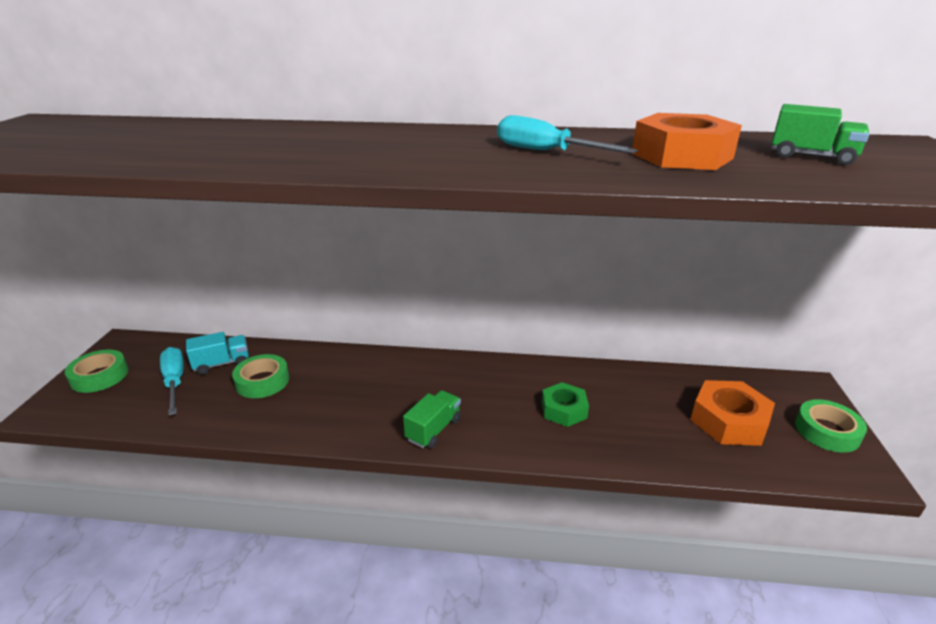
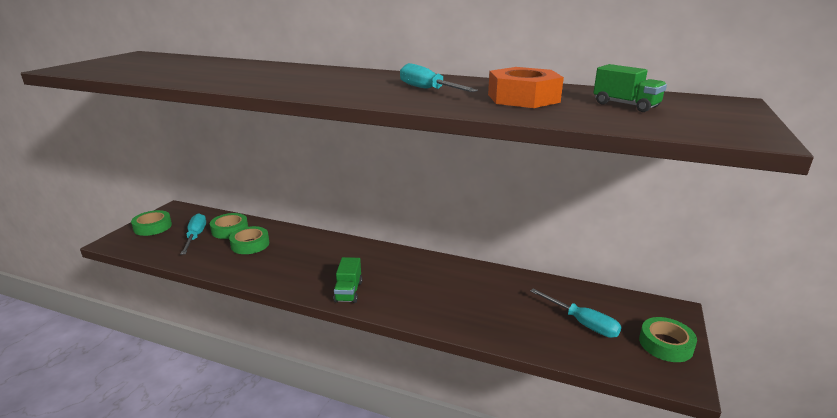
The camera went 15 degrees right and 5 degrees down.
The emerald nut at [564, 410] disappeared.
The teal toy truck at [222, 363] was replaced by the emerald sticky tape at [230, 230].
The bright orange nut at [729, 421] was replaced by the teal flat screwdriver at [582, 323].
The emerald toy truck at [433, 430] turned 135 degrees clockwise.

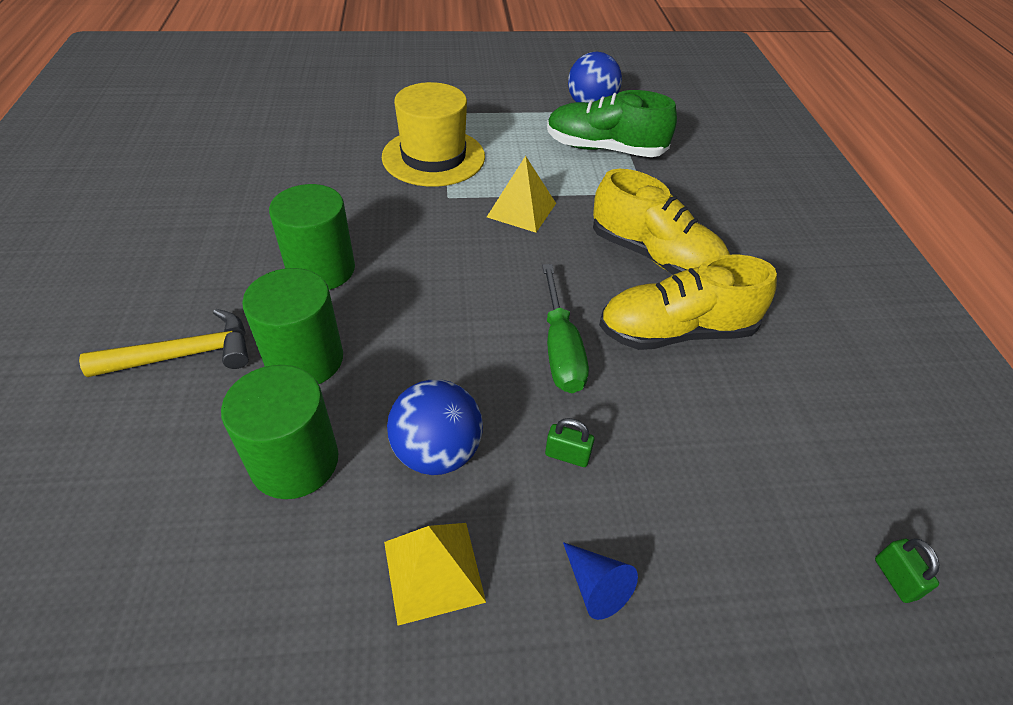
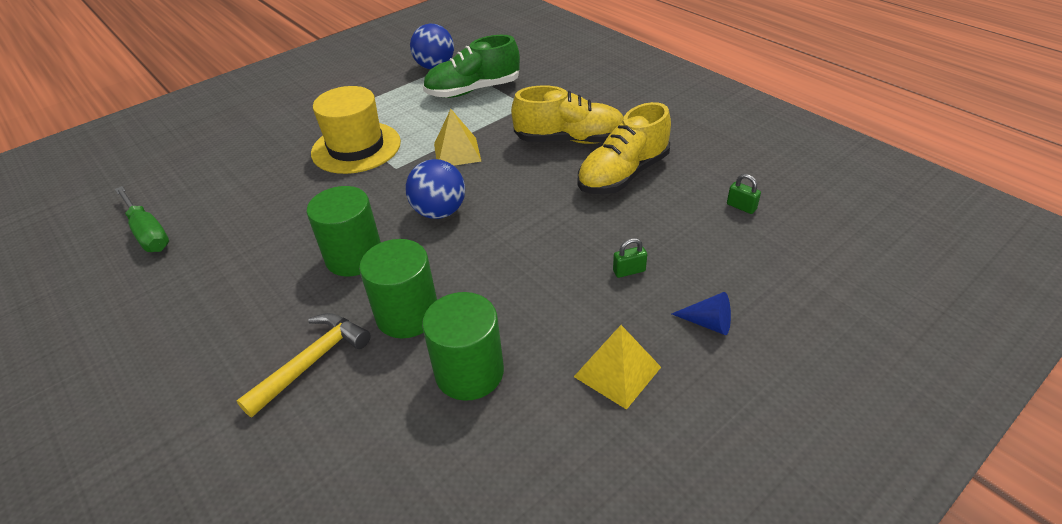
The camera went 30 degrees left and 5 degrees down.
The blue ball moved from [437, 452] to [439, 212].
The emerald flat screwdriver moved from [560, 349] to [148, 233].
The emerald small lock moved from [895, 578] to [741, 207].

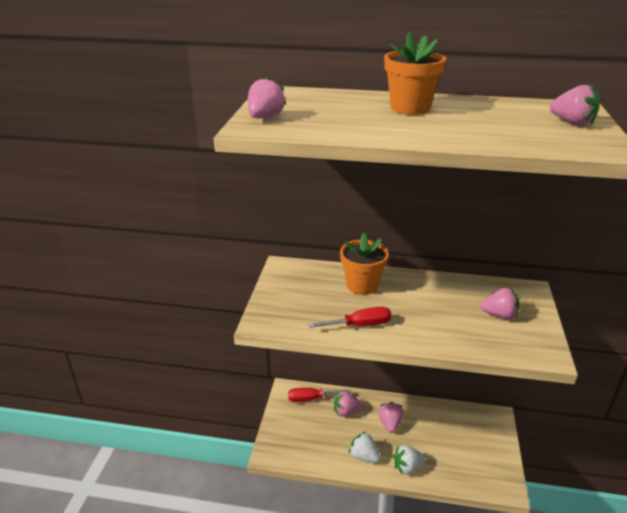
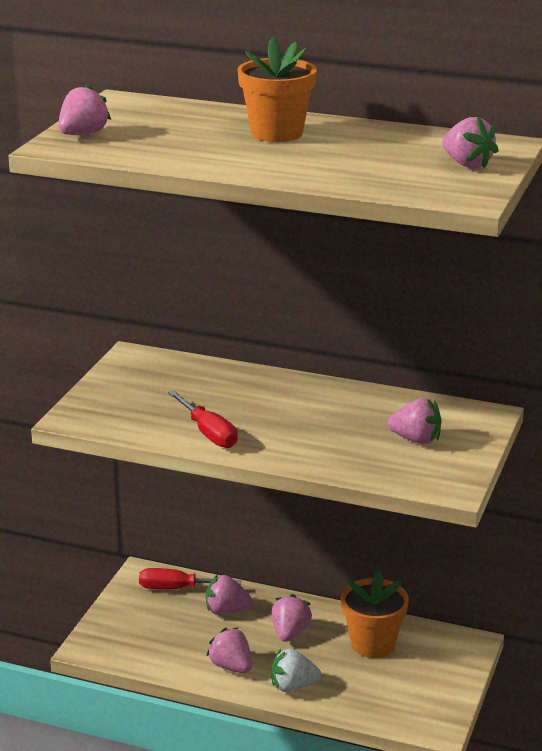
The camera went 10 degrees right and 5 degrees down.
The bright orange flower pot moved from [362, 285] to [372, 644].
The snow-white berry at [363, 456] became the pink berry at [231, 666].
The scarlet flat screwdriver at [359, 325] turned 60 degrees clockwise.

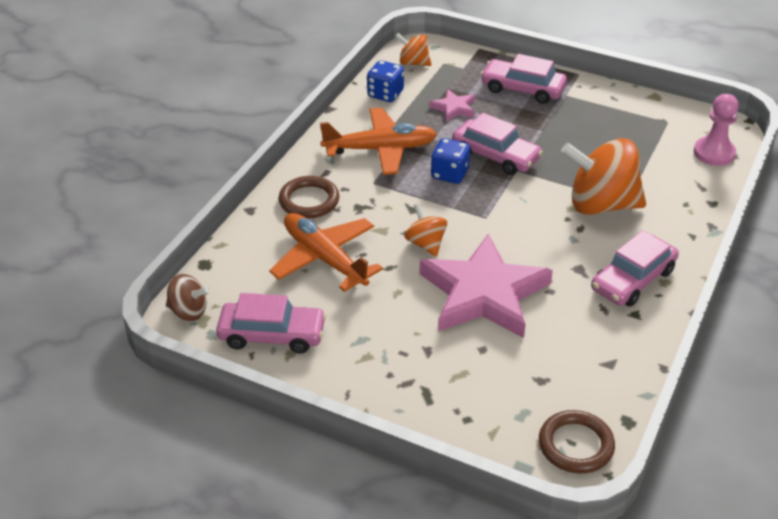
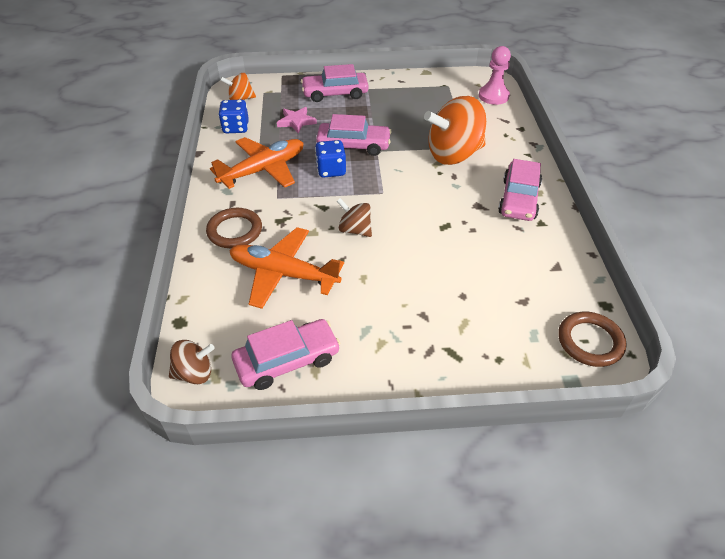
The camera went 30 degrees left and 5 degrees up.
The pink star at [483, 293] disappeared.
The bright orange toy top at [425, 244] became the russet toy top at [355, 230].

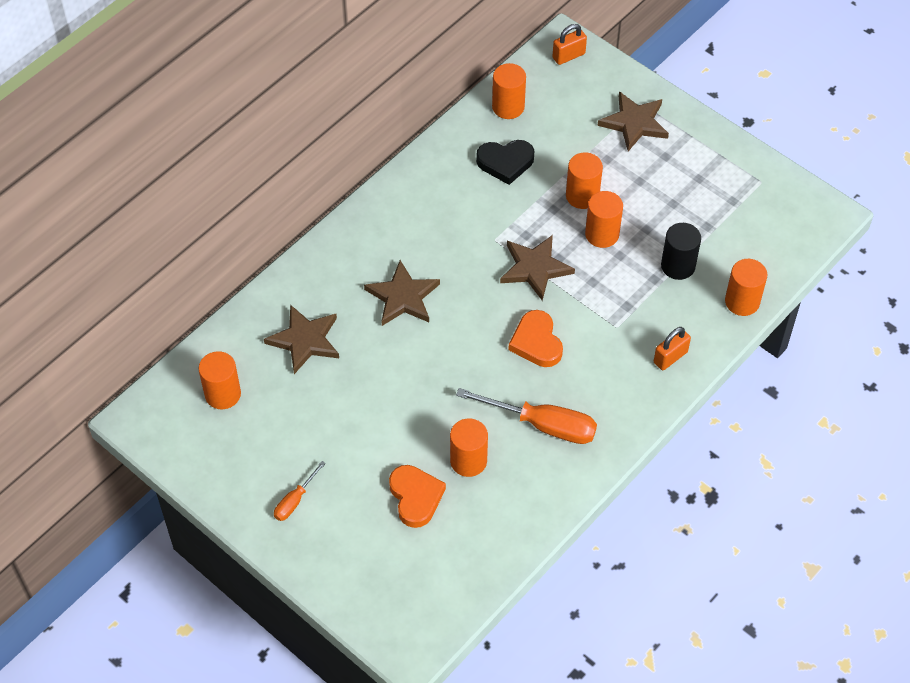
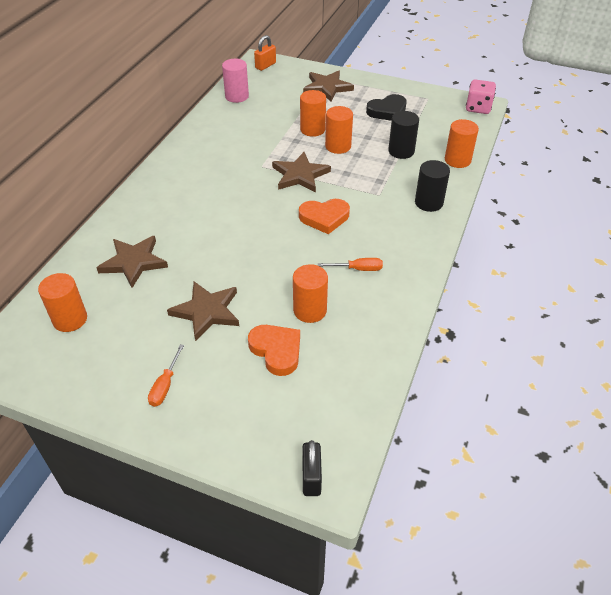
The camera went 20 degrees left and 10 degrees down.
The jet-black small lock at [311, 477] appeared.
The pink die at [478, 108] appeared.
The russet star moved from [403, 297] to [207, 311].
The jet-black heart moved from [505, 162] to [387, 111].
The bright orange small lock at [670, 357] was replaced by the jet-black cylinder shape at [429, 202].
The bright orange cylinder shape at [508, 107] became the pink cylinder shape at [237, 96].
The bright orange heart at [536, 342] turned 60 degrees counterclockwise.
The bright orange flat screwdriver at [543, 425] changed to 0.52 times the size.

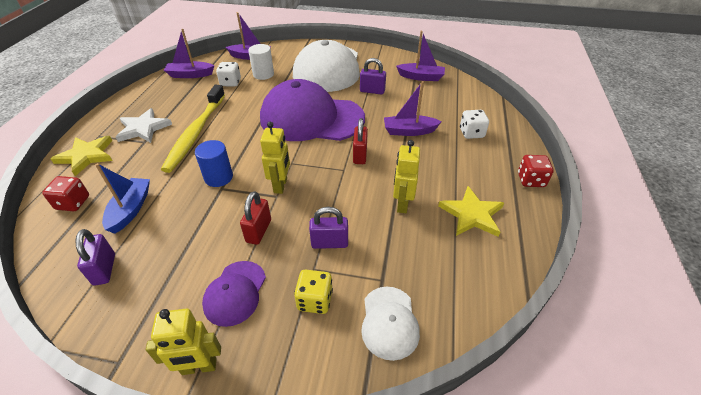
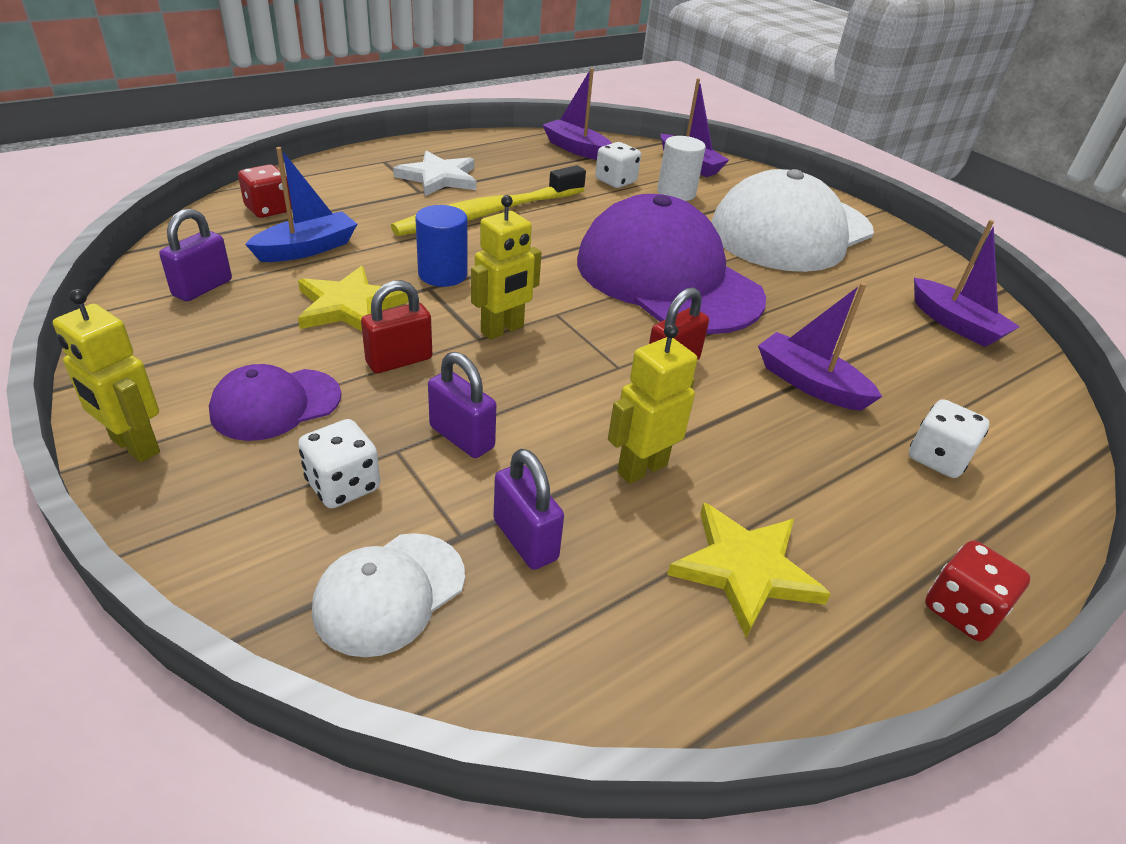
The camera went 40 degrees right and 5 degrees down.
The bright yellow star moved from [86, 156] to [349, 306].
The royal purple small lock moved from [372, 91] to [525, 539].
The bright yellow die at [315, 300] became the snow-white die at [343, 485].

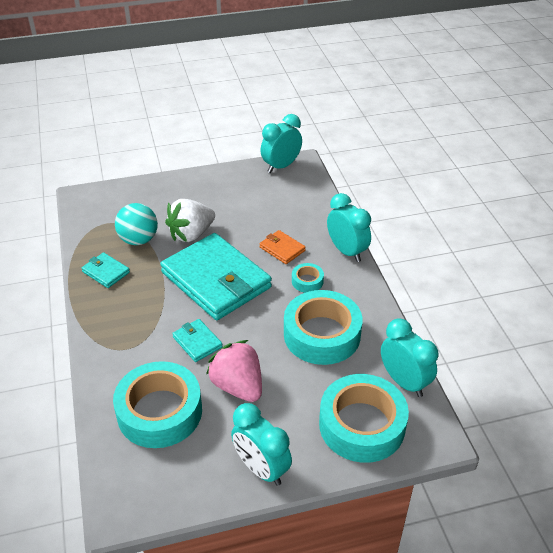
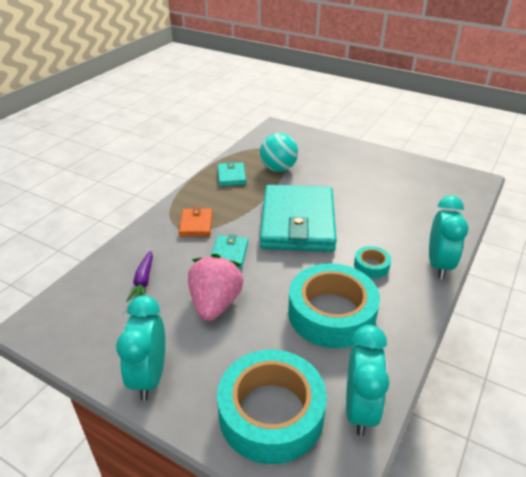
The camera went 45 degrees right and 5 degrees down.
The snow-white berry at [191, 234] disappeared.
The teal bedside clock at [281, 166] disappeared.
The bright orange card wallet moved from [282, 249] to [196, 224].
The teal sticky tape at [160, 412] was replaced by the royal purple carrot at [143, 281].

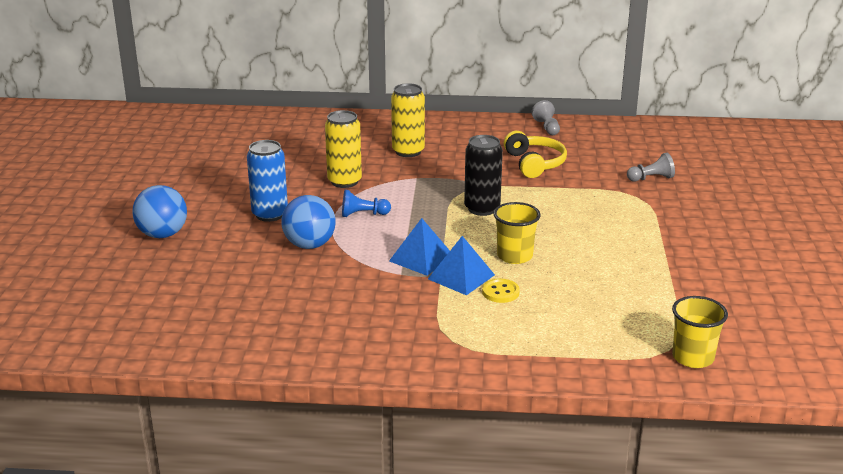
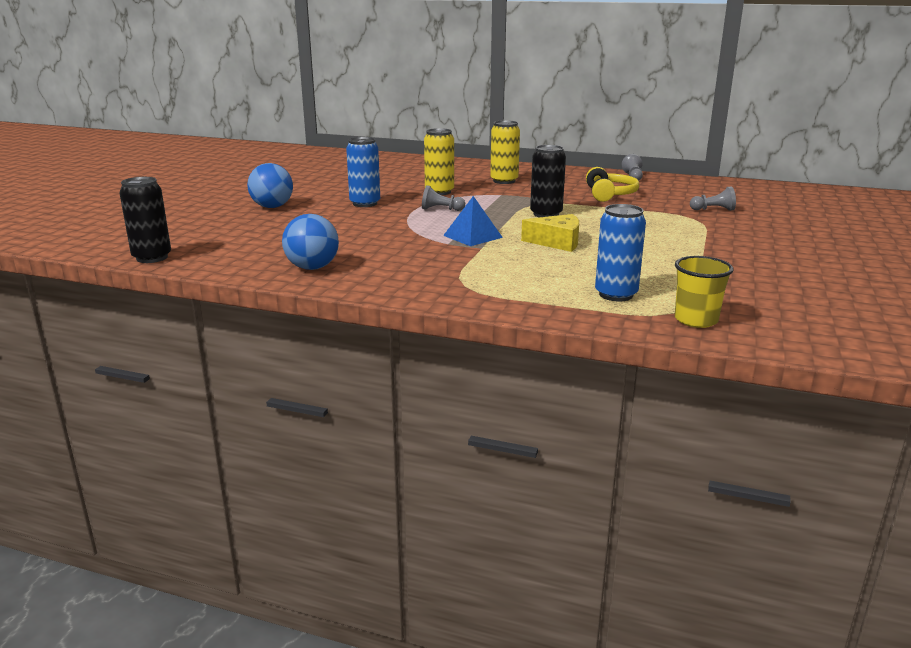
The camera went 15 degrees right and 5 degrees down.
The blue solid pyramid at [461, 277] disappeared.
The bright yellow sewing button at [500, 292] disappeared.
The jet-black can at [152, 258] appeared.
The blue can at [616, 294] appeared.
The blue ball moved from [309, 245] to [312, 268].
The bright yellow tumbler at [514, 256] was replaced by the bright yellow cheese wedge at [557, 242].
The blue chess pawn at [363, 214] became the gray chess pawn at [441, 209].

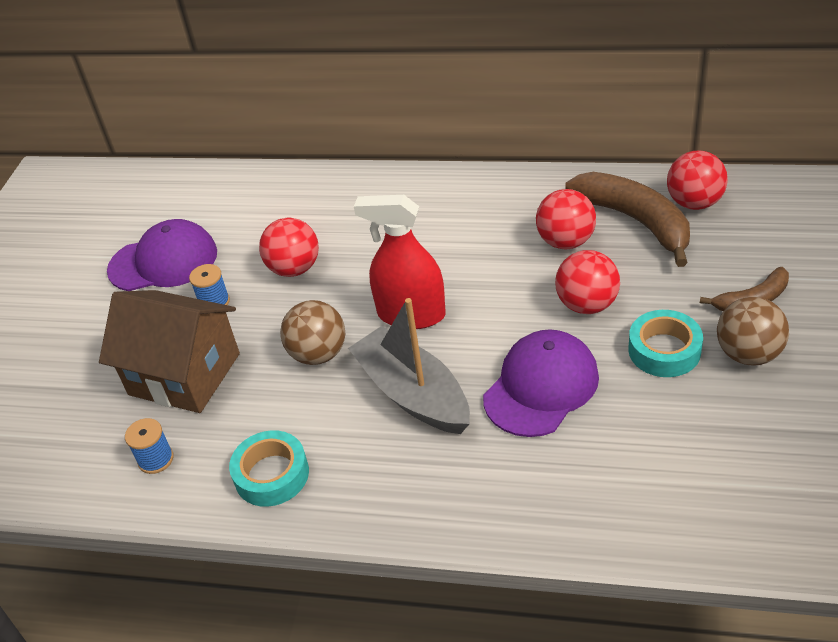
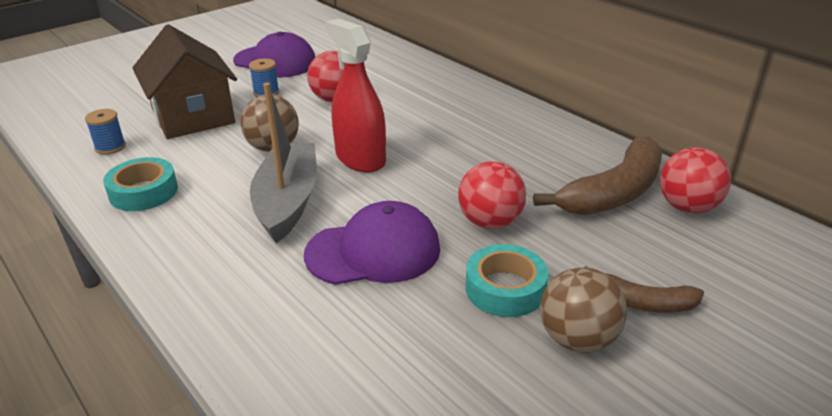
The camera went 35 degrees right and 10 degrees down.
The scarlet ball at [565, 241] disappeared.
The russet banana fruit at [635, 221] turned 45 degrees clockwise.

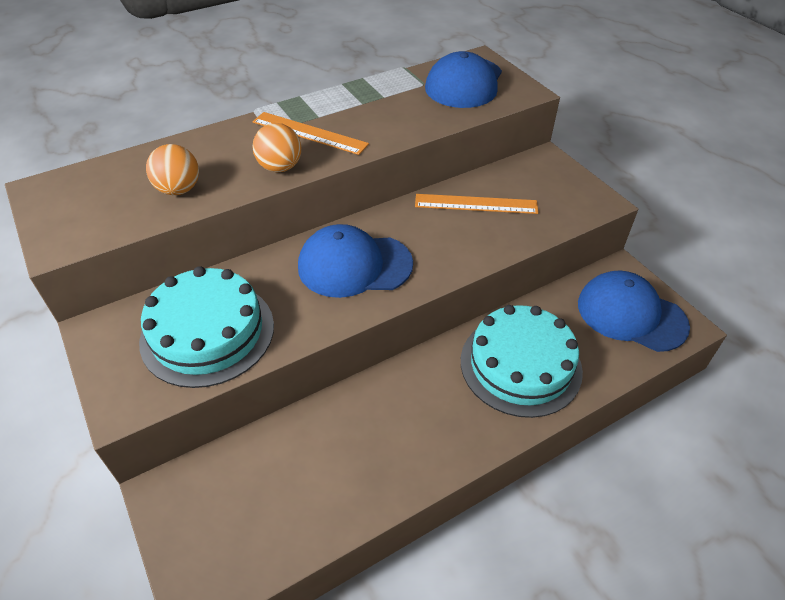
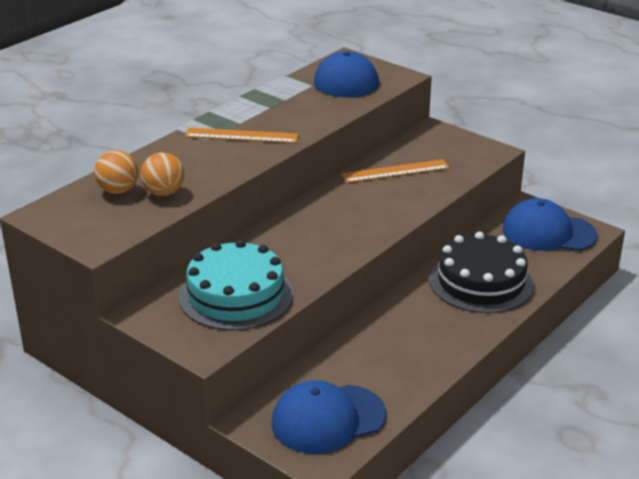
The camera went 20 degrees left and 15 degrees down.
The bright orange ball moved from [280, 167] to [118, 190].
The blue baseball cap moved from [354, 265] to [328, 419].
The teal gateau at [520, 365] became the jet-black gateau at [481, 282].

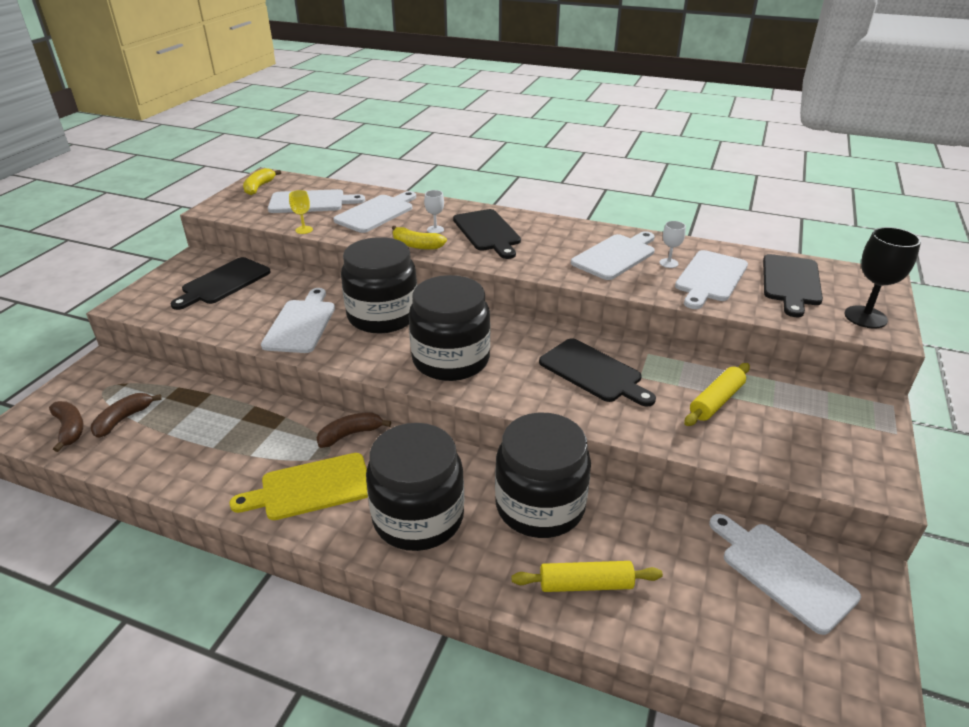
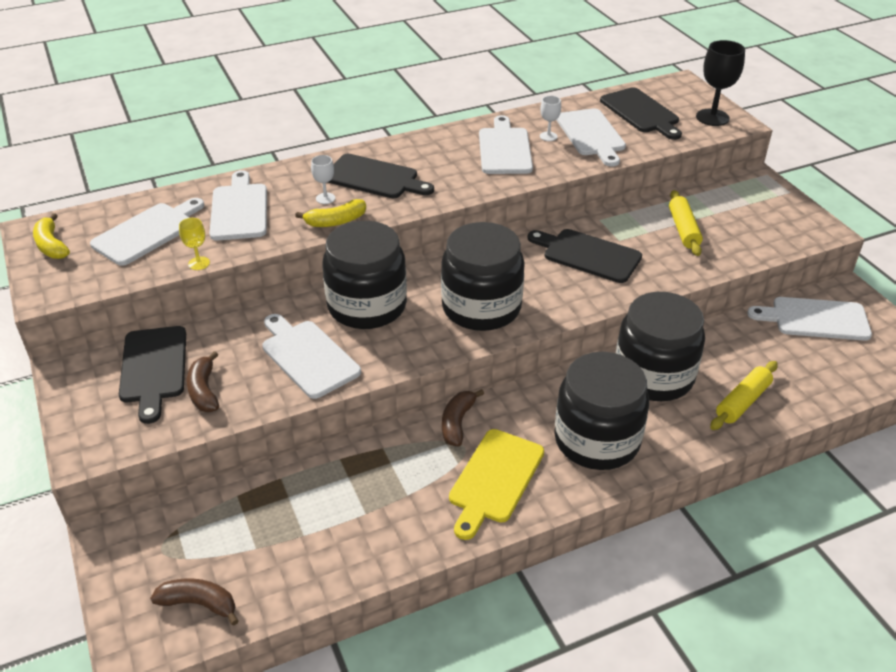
The camera went 45 degrees left and 5 degrees up.
The russet banana fruit moved from [123, 419] to [204, 391].
The jet-black cutting board at [593, 372] turned 150 degrees counterclockwise.

